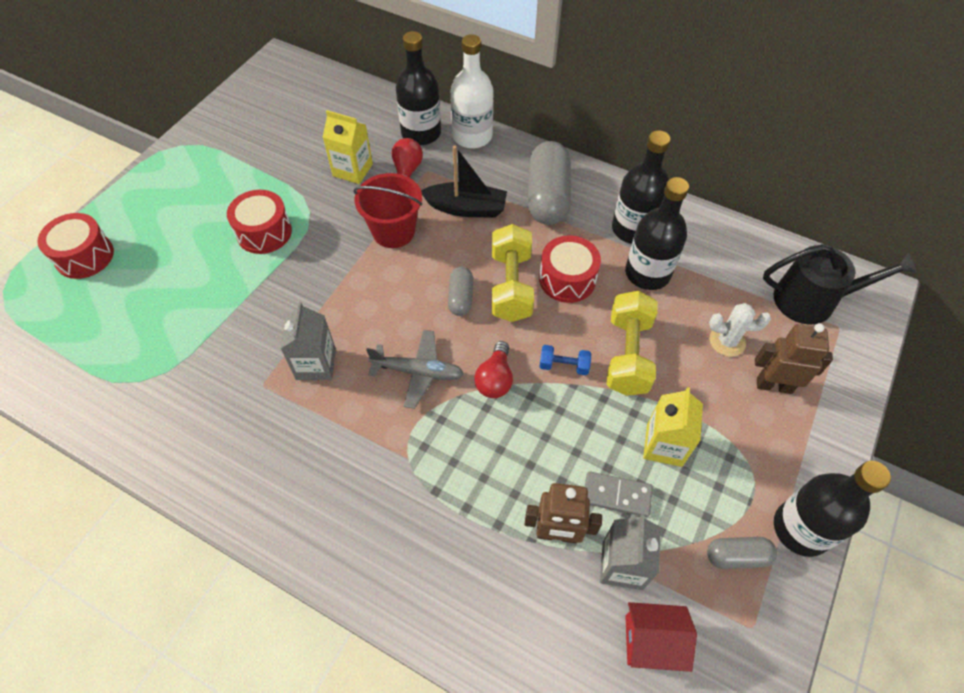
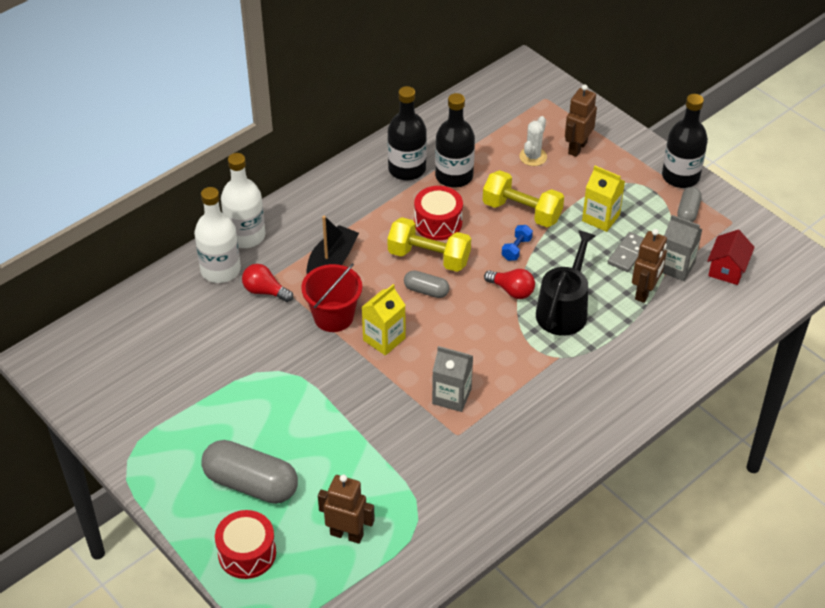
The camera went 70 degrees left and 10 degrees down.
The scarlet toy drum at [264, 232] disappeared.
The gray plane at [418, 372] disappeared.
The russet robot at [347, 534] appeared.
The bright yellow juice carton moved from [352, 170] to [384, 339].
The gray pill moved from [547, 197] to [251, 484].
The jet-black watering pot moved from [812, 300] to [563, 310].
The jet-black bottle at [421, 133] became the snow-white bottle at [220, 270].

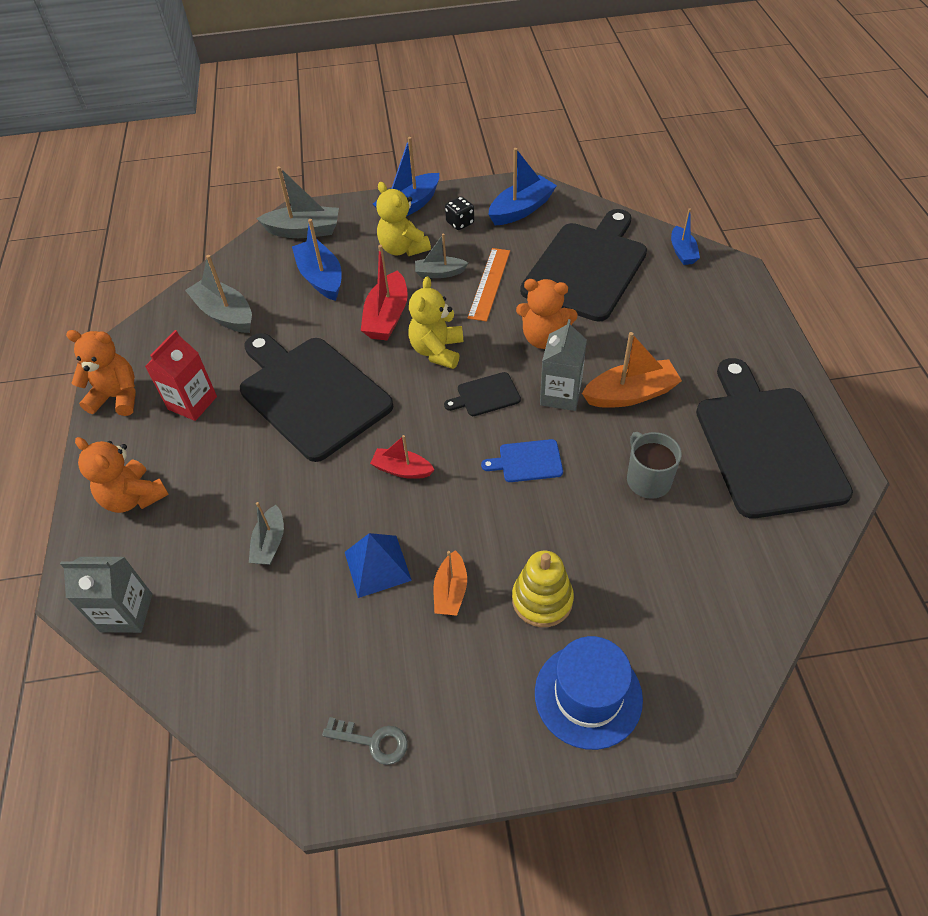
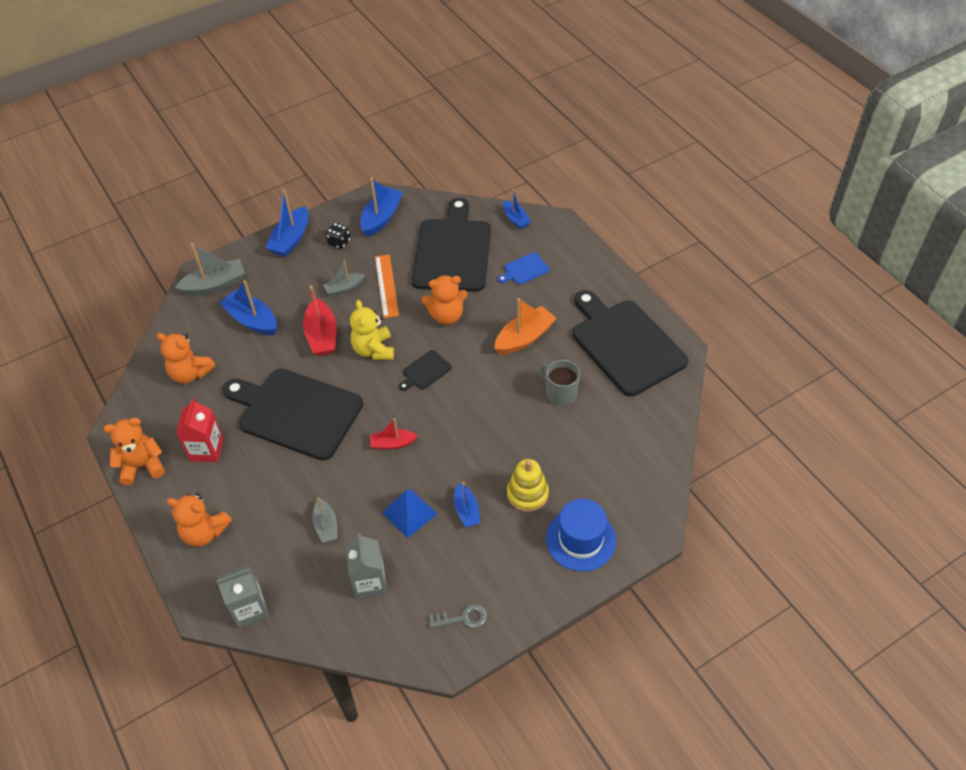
The camera went 25 degrees left and 0 degrees up.
The bright yellow teddy bear at [403, 248] disappeared.
The blue cutting board moved from [527, 461] to [524, 269].
The gray juice carton moved from [560, 395] to [370, 582].
The gray sailboat at [225, 314] was replaced by the bright orange teddy bear at [190, 373].
The bright orange sailboat at [450, 591] became the blue sailboat at [466, 510].

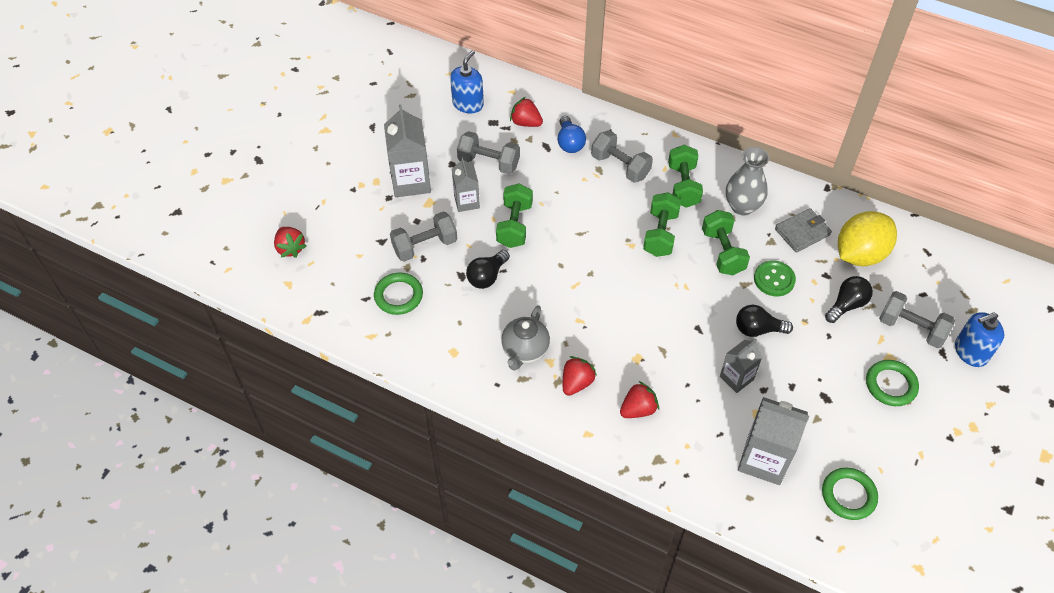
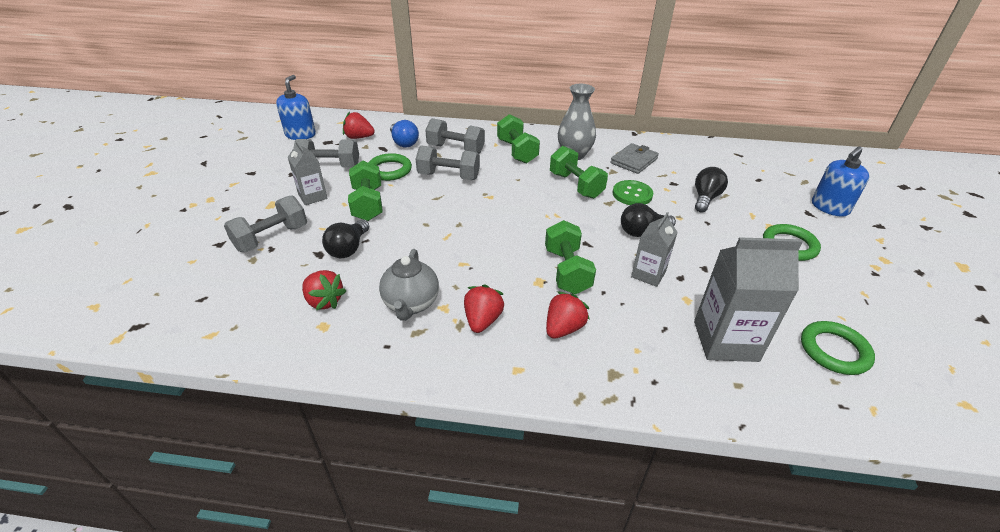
The camera went 20 degrees left and 15 degrees down.
The gray juice carton at [411, 181] disappeared.
The bright yellow citrus fruit at [860, 254] disappeared.
The scarlet berry moved from [290, 248] to [324, 301].
The emerald torus moved from [398, 296] to [389, 170].
The emerald dumbbell moved from [660, 234] to [567, 271].
The gray dumbbell moved from [911, 328] to [448, 176].

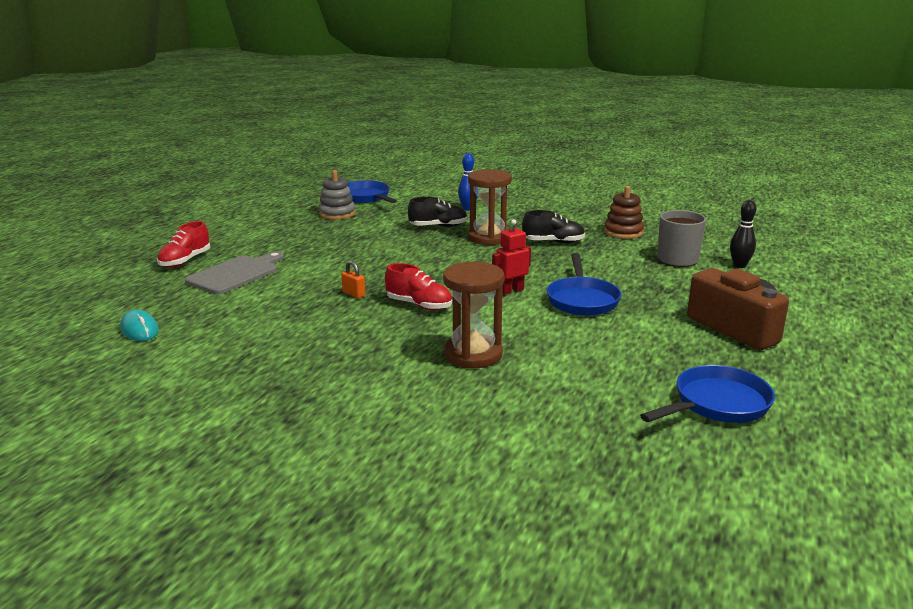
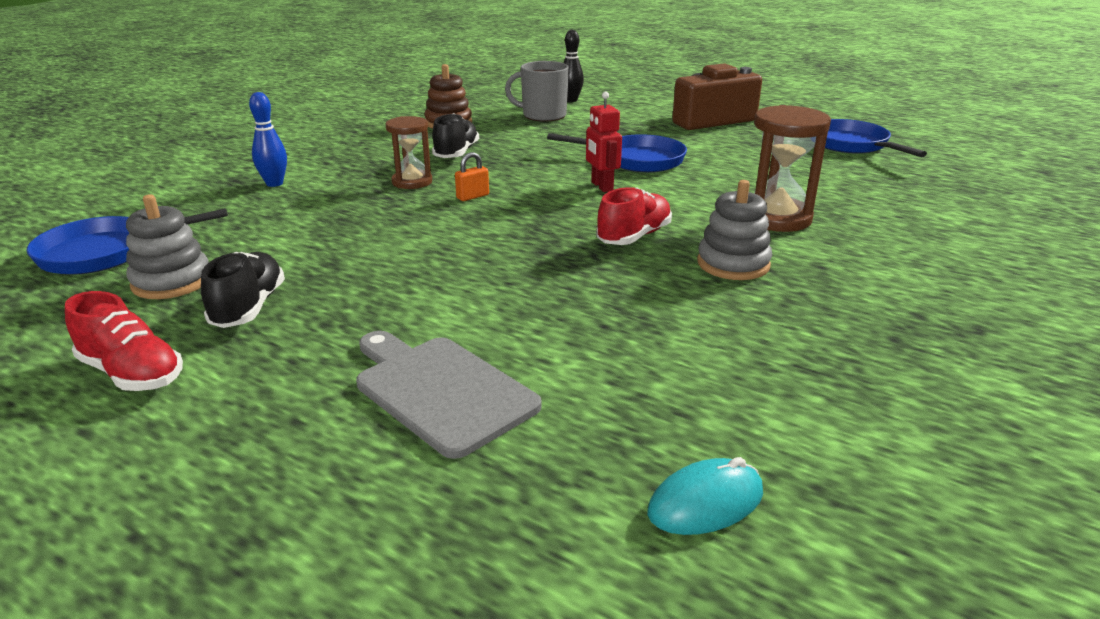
The camera went 80 degrees left and 5 degrees up.
The gray ring stacker at [733, 264] appeared.
The scarlet shoe moved from [185, 261] to [132, 373].
The bright orange small lock moved from [354, 294] to [472, 196].
The jet-black shoe moved from [438, 226] to [249, 308].
The russet sandglass at [488, 238] changed to 0.65 times the size.

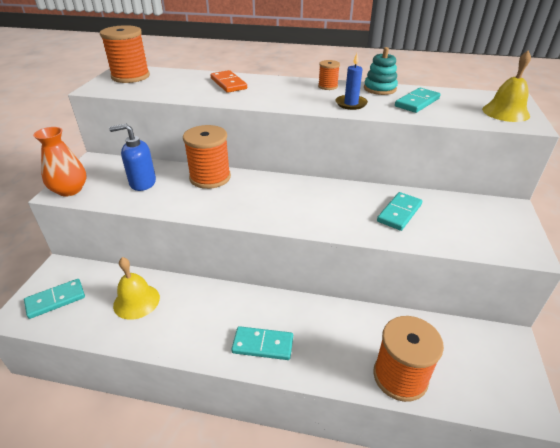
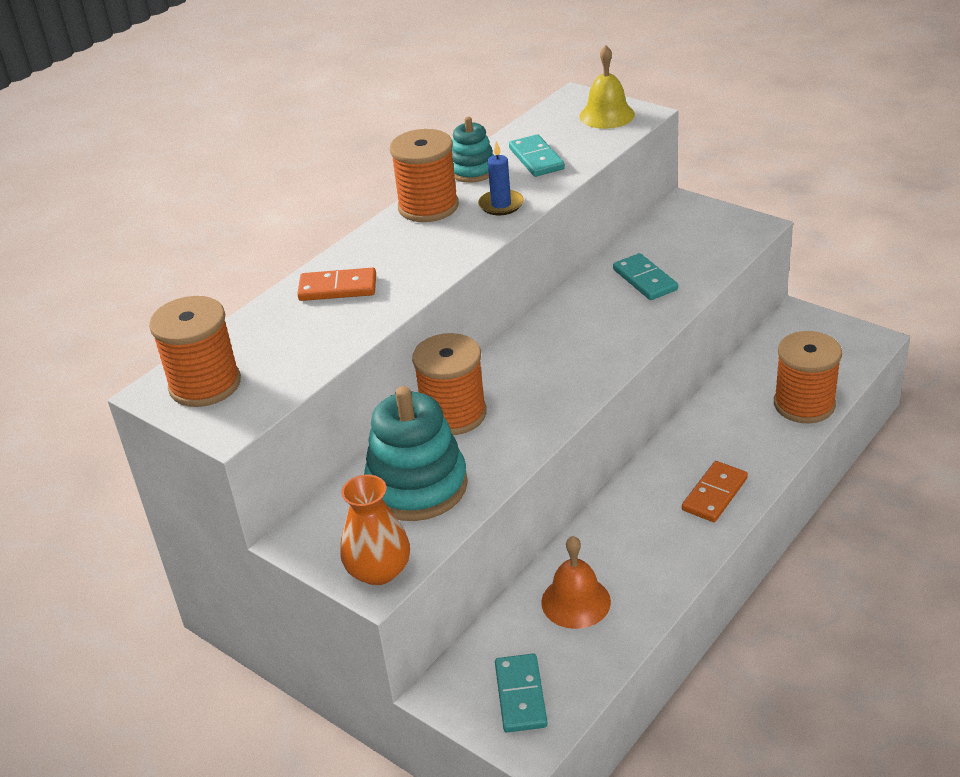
The camera went 60 degrees left and 0 degrees up.
The blue soap dispenser at [142, 183] was replaced by the teal ring stacker at [417, 486].
The bright yellow hand bell at [136, 301] became the bright orange hand bell at [575, 601].
The teal domino tile at [263, 345] became the bright orange domino tile at [714, 494].
The bright orange bobbin at [328, 86] changed to 1.98 times the size.

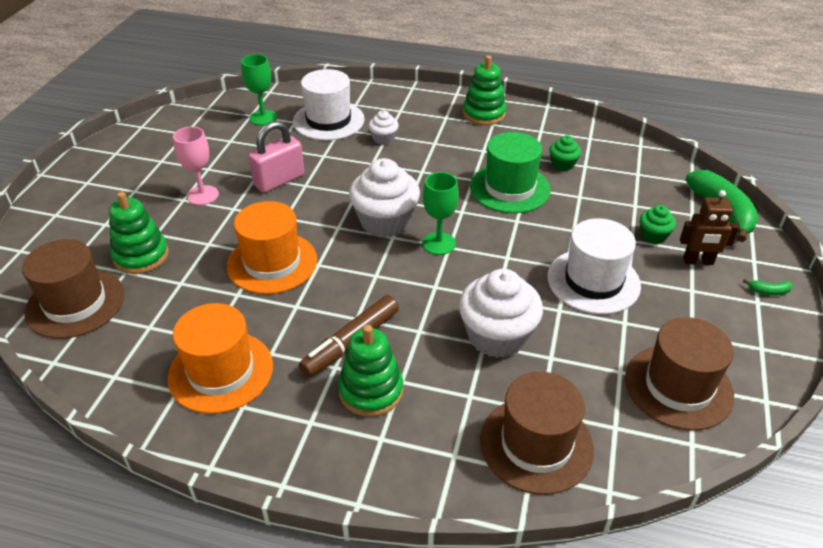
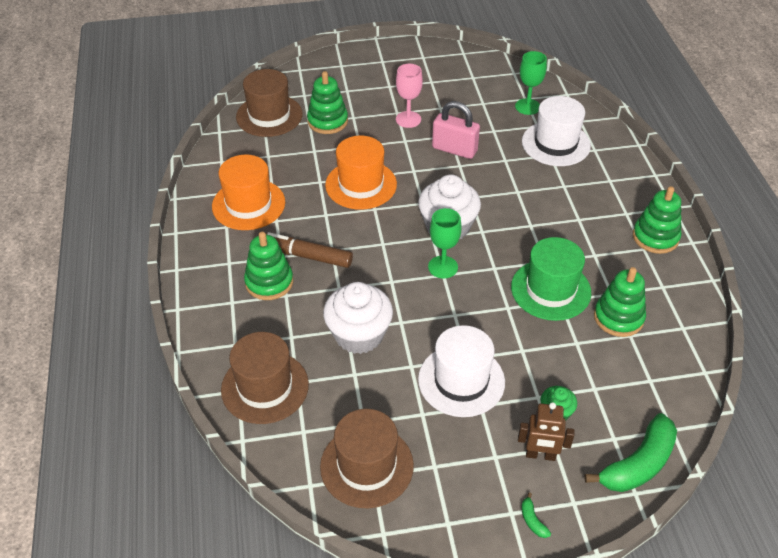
The camera went 65 degrees right and 5 degrees up.
The snow-white cupcake at [383, 139] disappeared.
The emerald cupcake at [562, 164] was replaced by the emerald ring stacker at [618, 317].
The russet robot at [698, 261] turned 60 degrees counterclockwise.

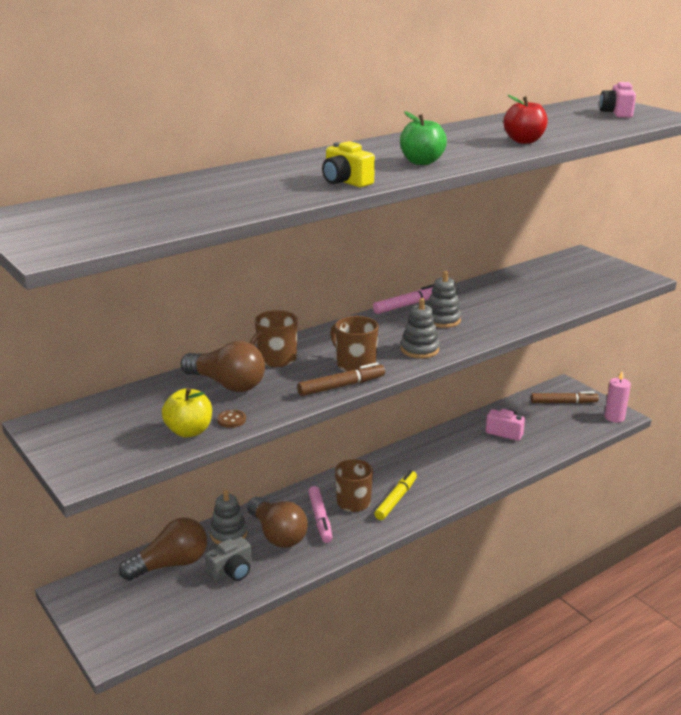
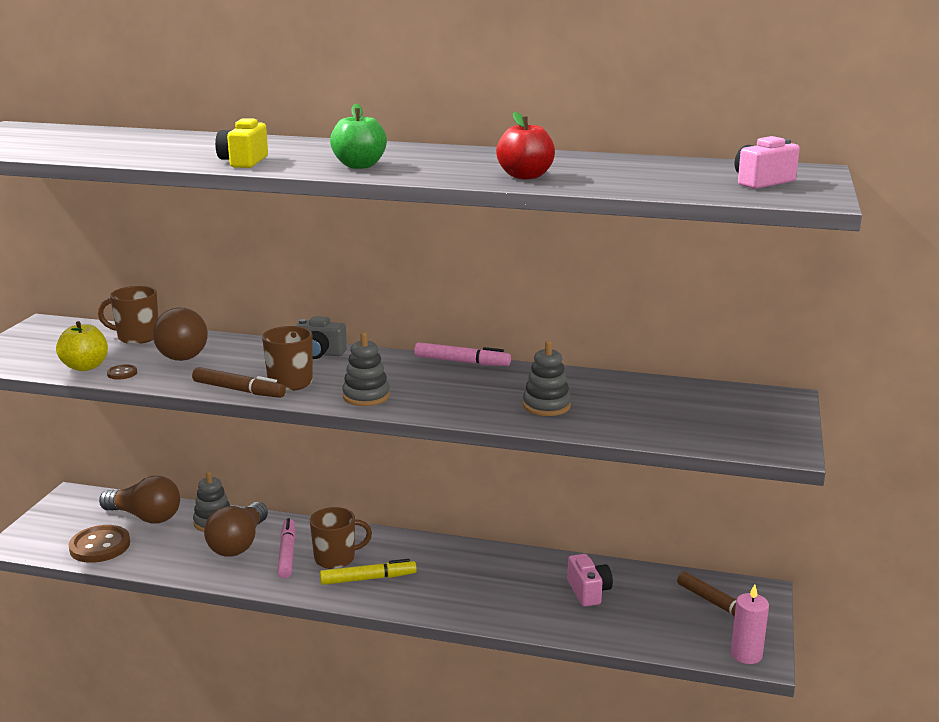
The camera went 50 degrees right and 5 degrees down.
The russet sewing button at [100, 546] appeared.
The gray photo camera moved from [231, 572] to [319, 354].
The russet tea mug moved from [276, 360] to [137, 337].
The gray ring stacker moved from [442, 320] to [546, 406].
The pink marker at [320, 519] turned 135 degrees clockwise.

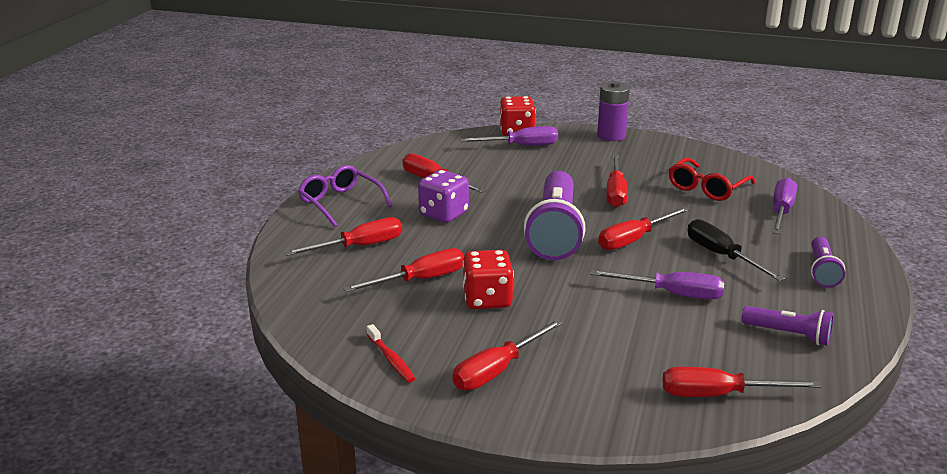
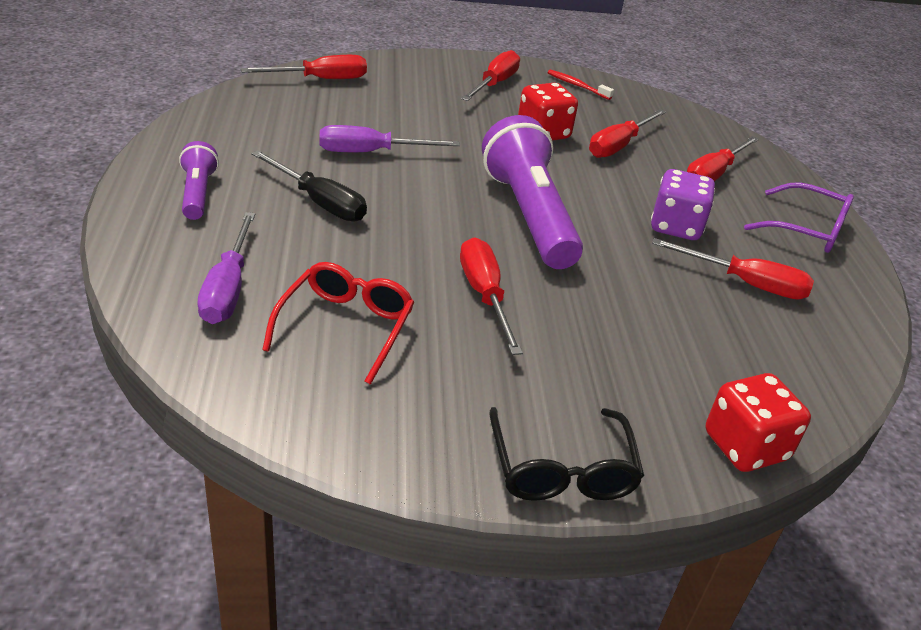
The camera went 155 degrees right and 10 degrees up.
The royal purple flat screwdriver at [521, 146] disappeared.
The scarlet flat screwdriver at [633, 240] disappeared.
The royal purple pocket torch at [788, 334] disappeared.
The royal purple power cell at [611, 136] was replaced by the jet-black spectacles at [562, 471].

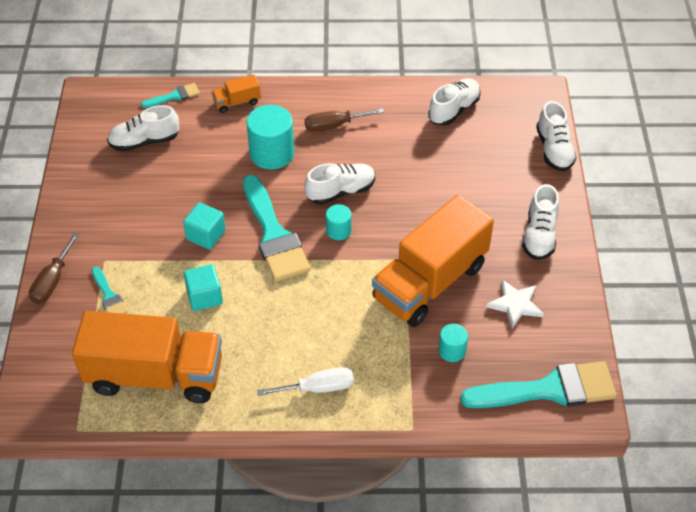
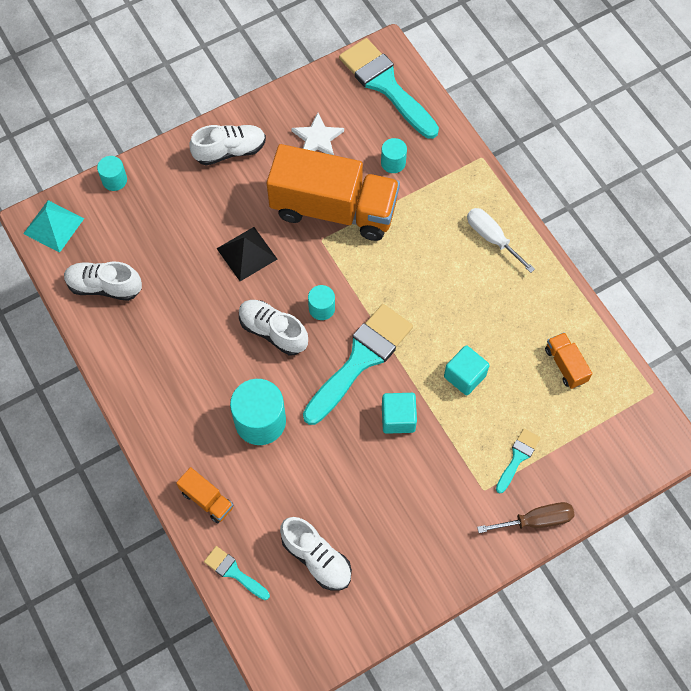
The camera went 120 degrees left and 15 degrees up.
The russet flat screwdriver at [334, 125] disappeared.
The teal solid pyramid at [53, 226] appeared.
The jet-black solid pyramid at [247, 253] appeared.
The snow-white shoe at [554, 150] was replaced by the teal cylinder shape at [114, 180].
The bright orange toy truck at [155, 375] changed to 0.41 times the size.

